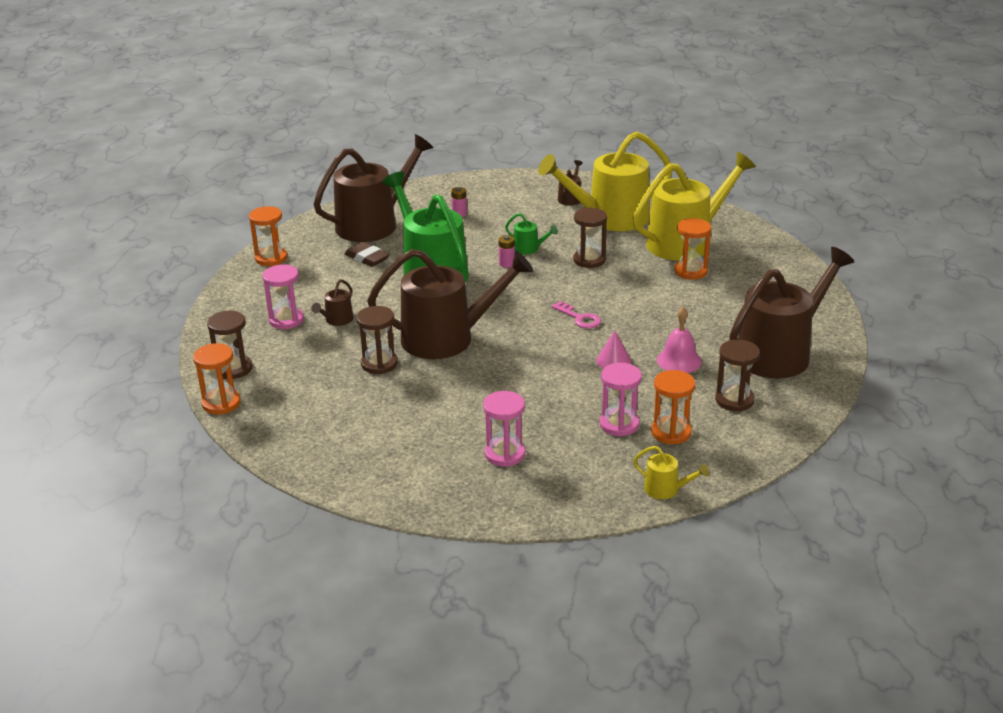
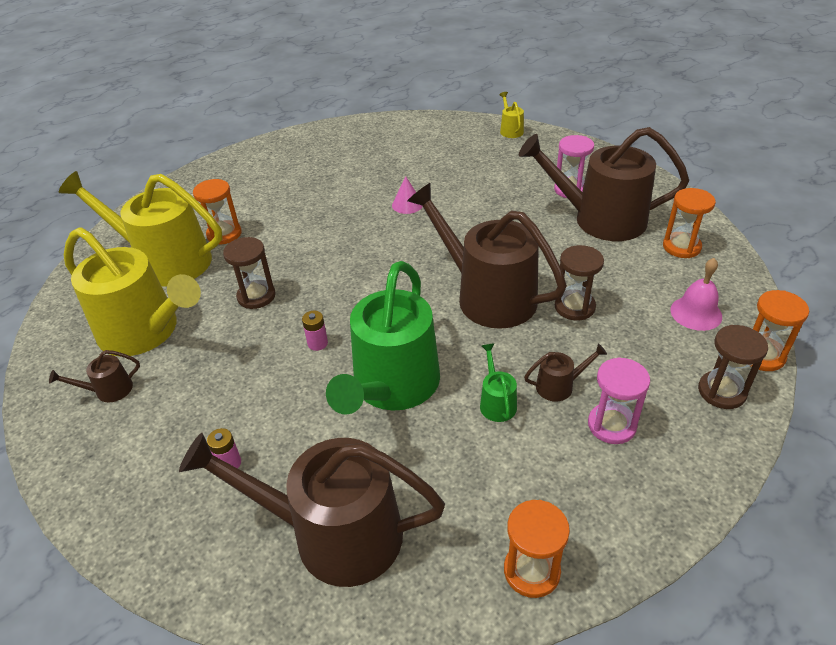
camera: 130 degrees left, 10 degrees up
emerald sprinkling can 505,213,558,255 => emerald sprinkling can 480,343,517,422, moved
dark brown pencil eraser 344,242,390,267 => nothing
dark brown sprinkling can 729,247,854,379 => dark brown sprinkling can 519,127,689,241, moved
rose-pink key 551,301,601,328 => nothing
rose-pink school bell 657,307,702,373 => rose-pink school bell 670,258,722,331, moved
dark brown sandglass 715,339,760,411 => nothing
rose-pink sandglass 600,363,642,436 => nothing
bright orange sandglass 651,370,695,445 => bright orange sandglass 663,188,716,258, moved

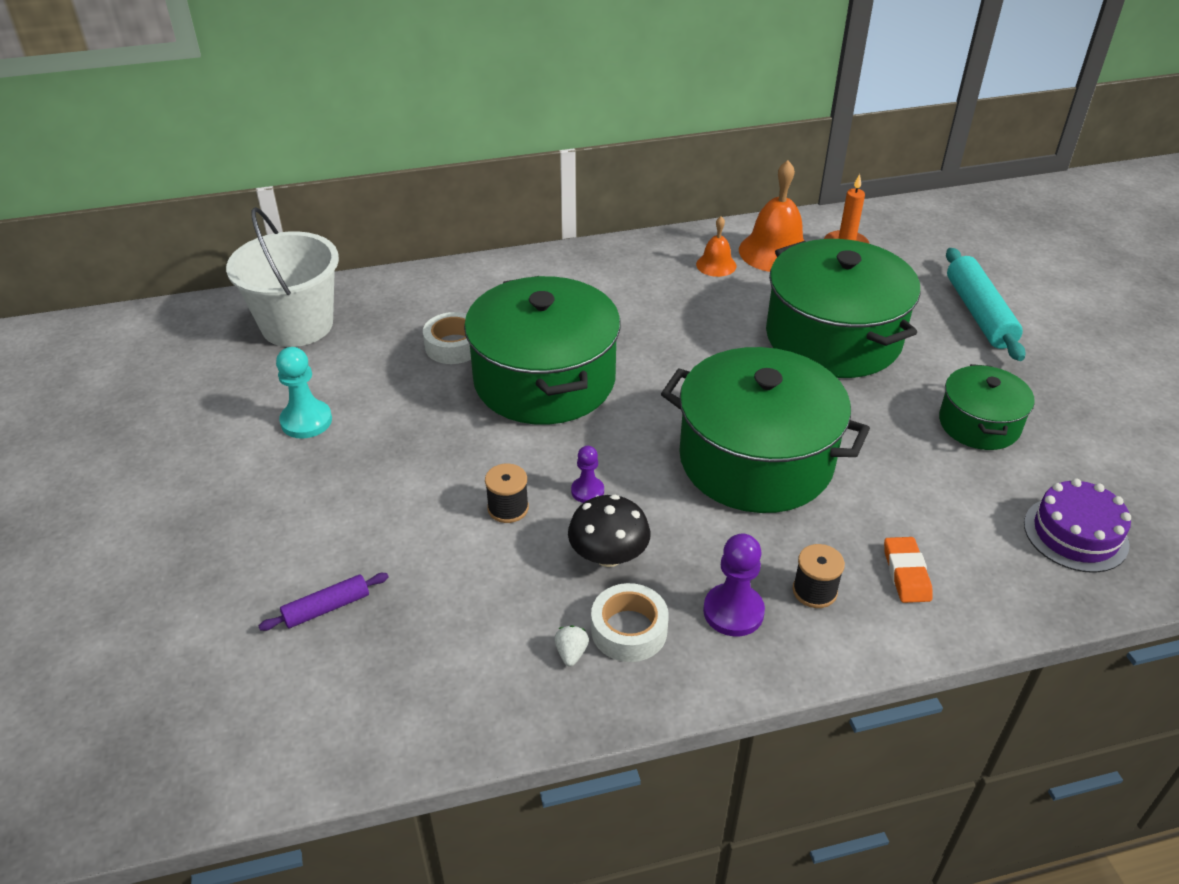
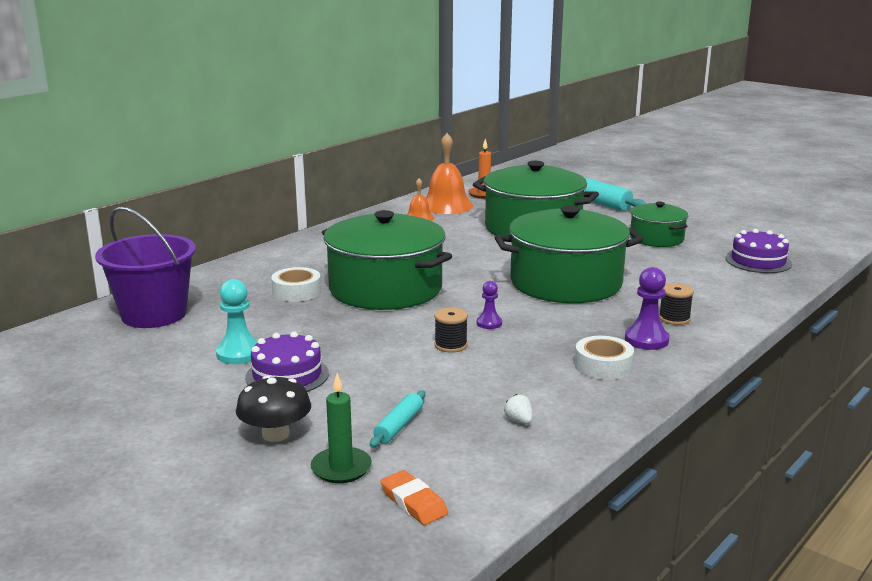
camera: 35 degrees left, 20 degrees down
snow-white sand bucket 226,207,339,347 => royal purple sand bucket 95,207,196,328
jet-black toadstool 568,495,651,567 => jet-black toadstool 236,375,311,442, moved
bright orange pencil eraser 884,537,932,603 => bright orange pencil eraser 380,470,448,525, moved
royal purple pastry roller 259,573,389,631 => aqua pastry roller 370,390,426,448
snow-white toy strawberry 554,626,589,667 => snow-white toy strawberry 504,394,533,424, moved
nothing => royal purple gateau 245,332,329,392
nothing => emerald pillar candle 311,373,372,483

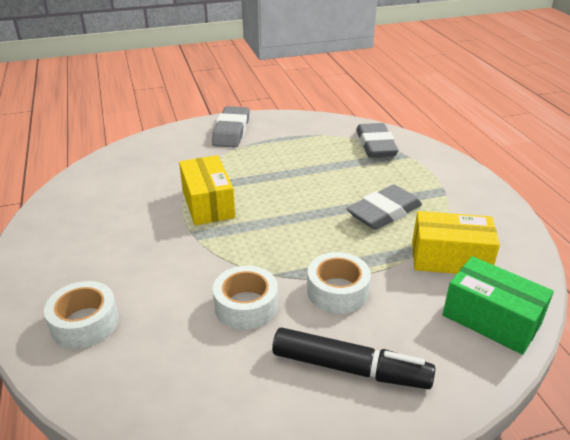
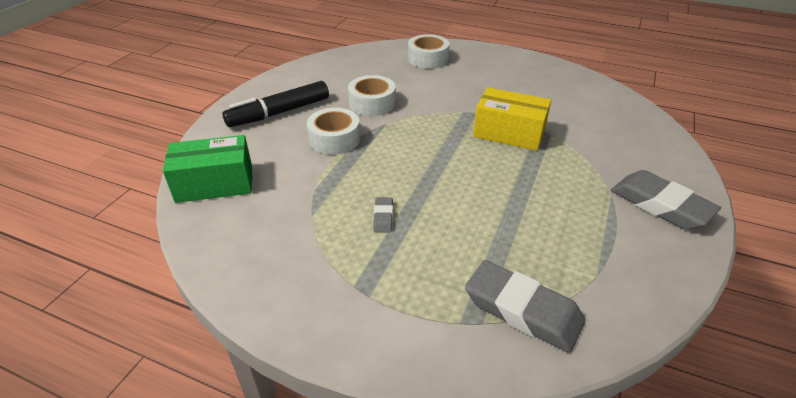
camera: 130 degrees right, 5 degrees up
ash-grey pencil eraser 346,185,422,230 => ash-grey pencil eraser 373,197,393,233, x0.45
golden package 412,211,500,274 => nothing

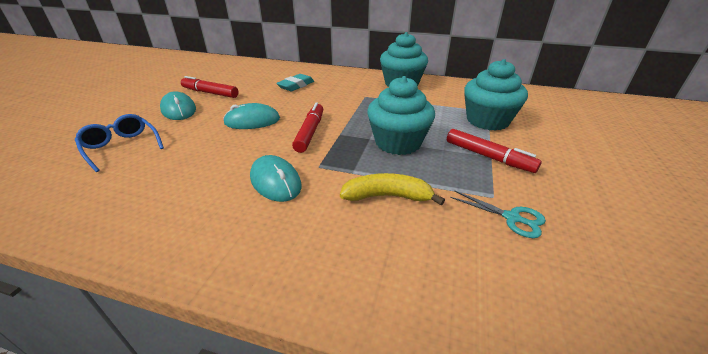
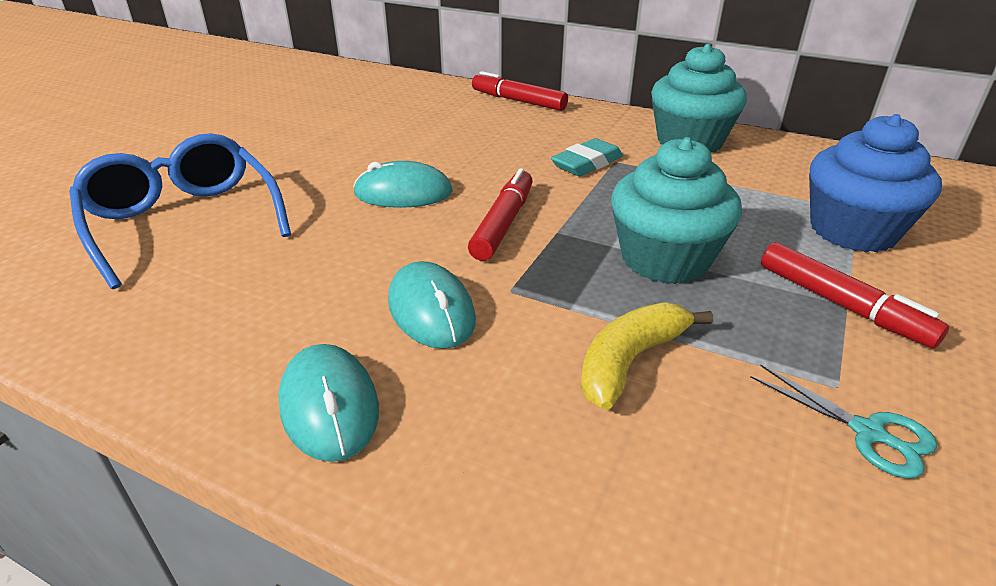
camera: 10 degrees right, 0 degrees up
aqua muffin 464,59,528,131 => cobalt muffin 809,114,942,252
aqua pencil eraser 276,74,314,91 => aqua pencil eraser 551,138,623,176, moved
scarlet marker 181,76,239,98 => scarlet marker 472,71,568,111, moved
aqua PC mouse 160,91,196,120 => aqua PC mouse 278,344,379,462, moved
cobalt spectacles 75,114,164,172 => cobalt spectacles 69,133,291,289, x1.59
golden toy banana 340,173,445,206 => golden toy banana 581,303,713,410, 60 degrees counterclockwise

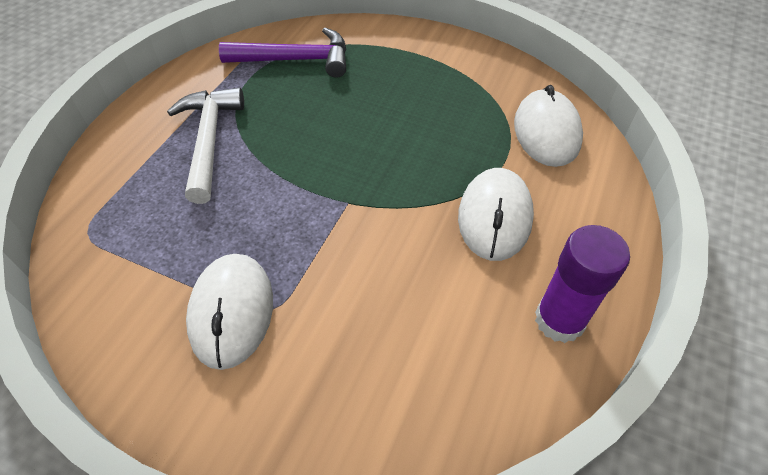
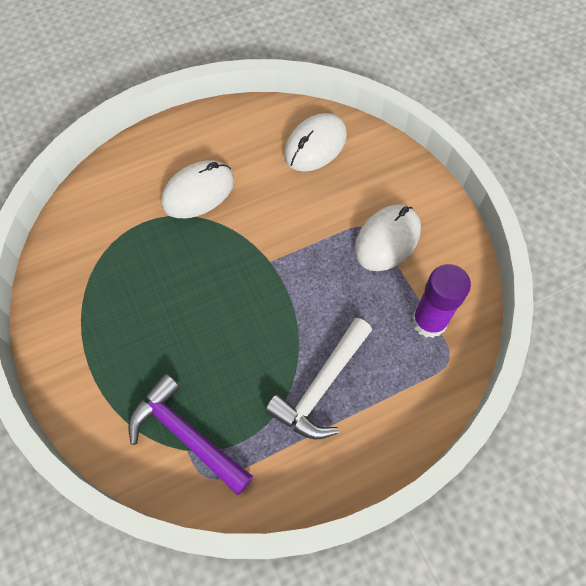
camera: 140 degrees left, 10 degrees up
snow-white PC mouse 514,85,583,167 => snow-white PC mouse 284,113,347,172, moved
royal purple glue 535,225,630,343 => royal purple glue 412,264,471,338, moved

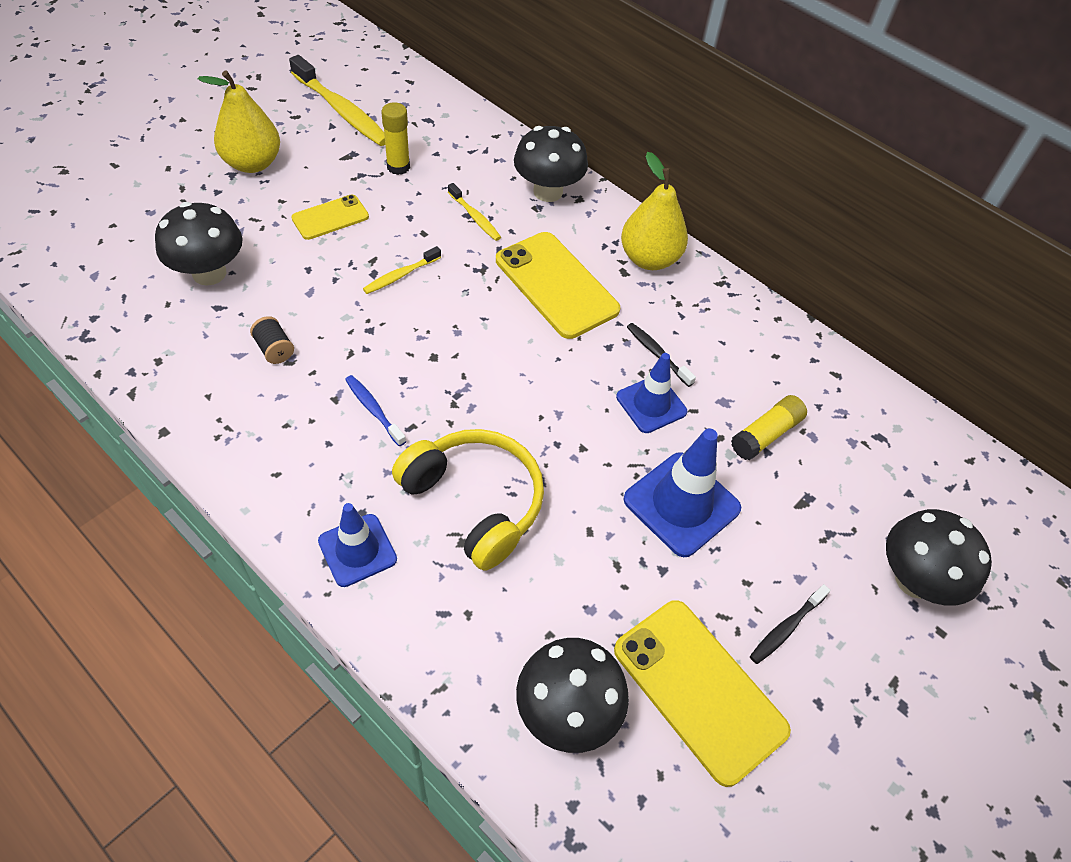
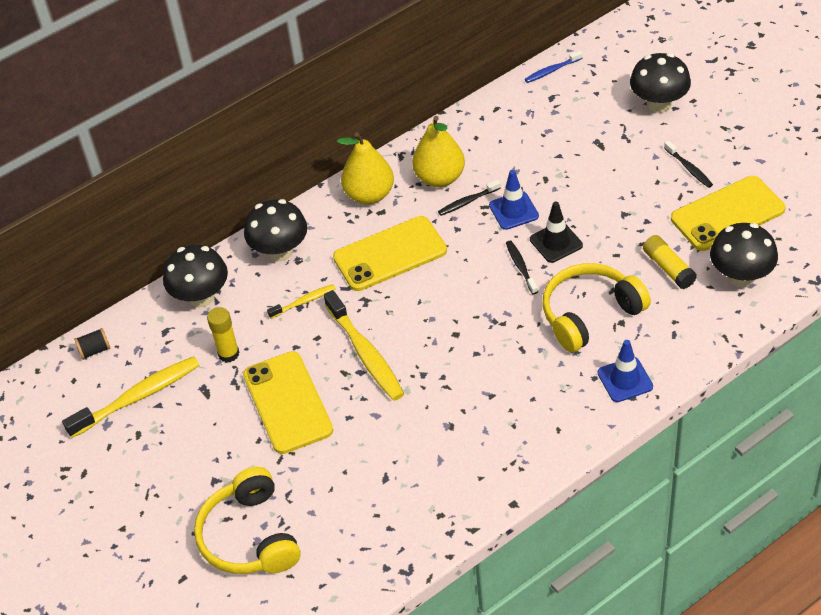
camera: 70 degrees left, 5 degrees down
golden pear fruit 198,70,280,173 => golden pear fruit 412,116,465,187, moved
golden phone 292,195,369,240 => golden phone 243,351,333,454, x1.79
jet-black toadstool 155,202,242,286 => jet-black toadstool 163,245,228,307, moved
golden tooth brush 363,246,441,294 => golden tooth brush 324,290,404,401, x1.93
jet-black bobbin 250,316,294,364 => jet-black bobbin 74,328,111,360, moved
cobalt tooth brush 345,375,406,446 => cobalt tooth brush 525,50,582,83, moved
golden glue 731,395,807,460 => golden glue 643,235,697,289, moved
cobalt traffic cone 623,428,741,557 => nothing
nothing => jet-black traffic cone 530,202,583,263
nothing => jet-black tooth brush 506,241,538,294
nothing => golden headphones 194,467,300,574

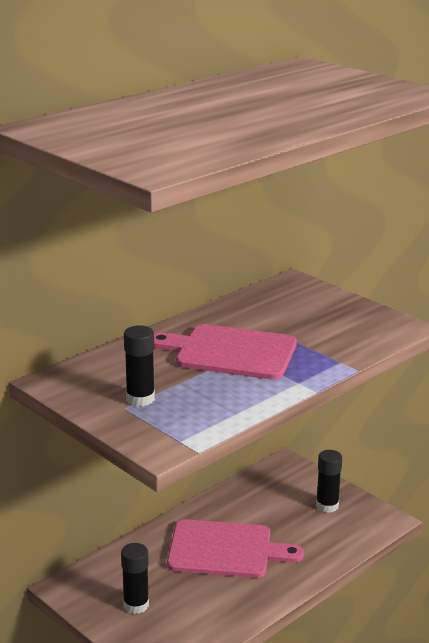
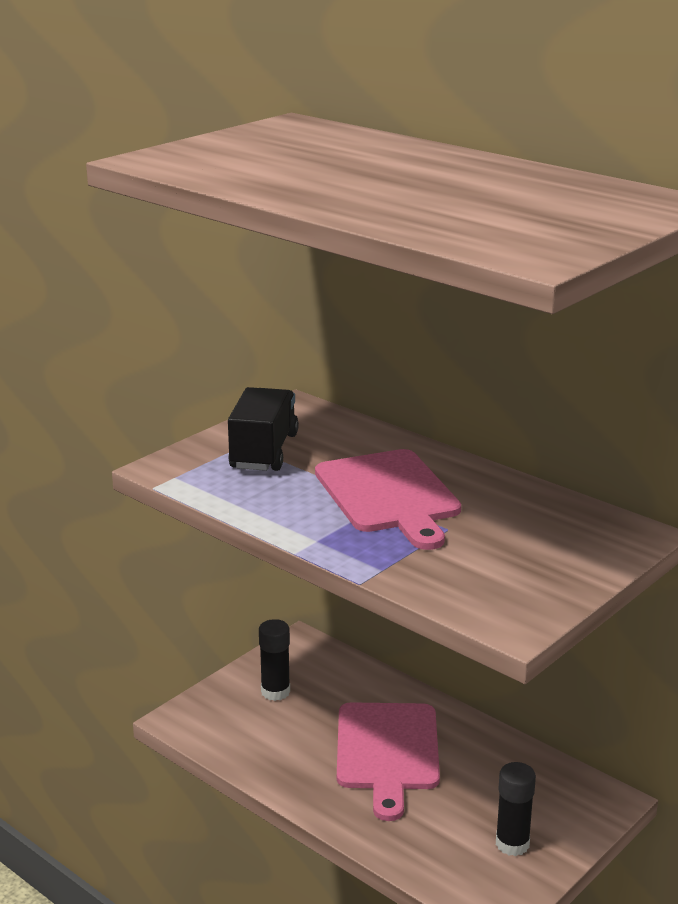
camera: 85 degrees right, 0 degrees up
rose-pink cutting board 154,324,297,380 => rose-pink cutting board 315,449,461,550, 150 degrees clockwise
jet-black glue 124,325,155,406 => jet-black truck 228,387,299,471

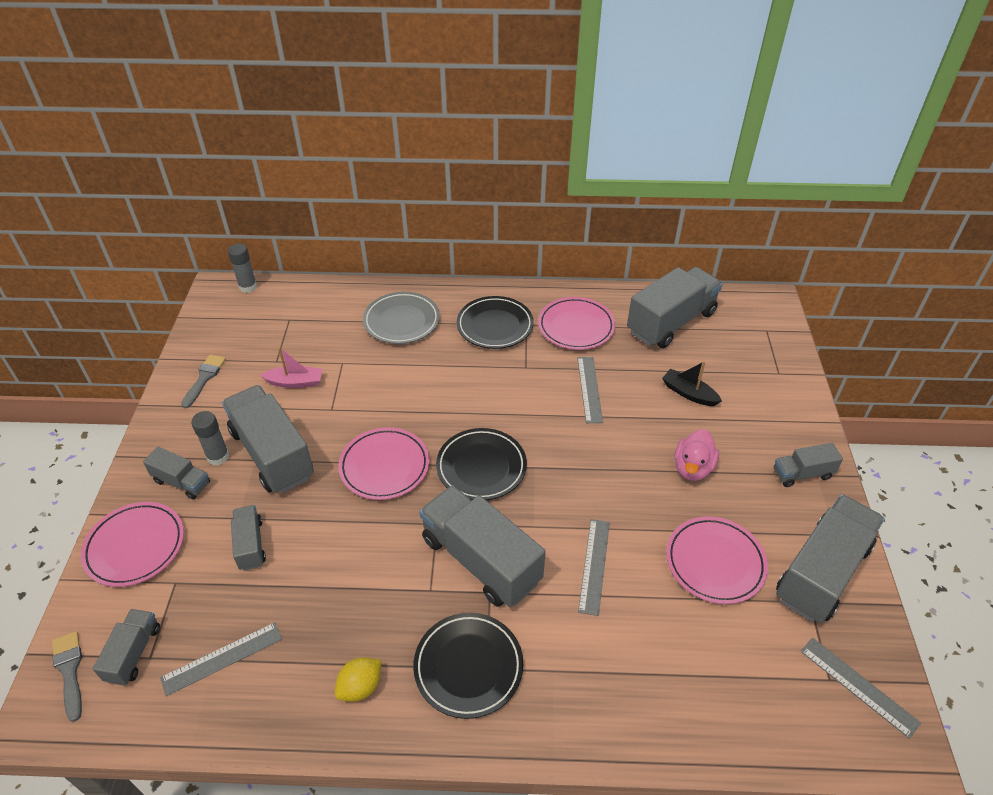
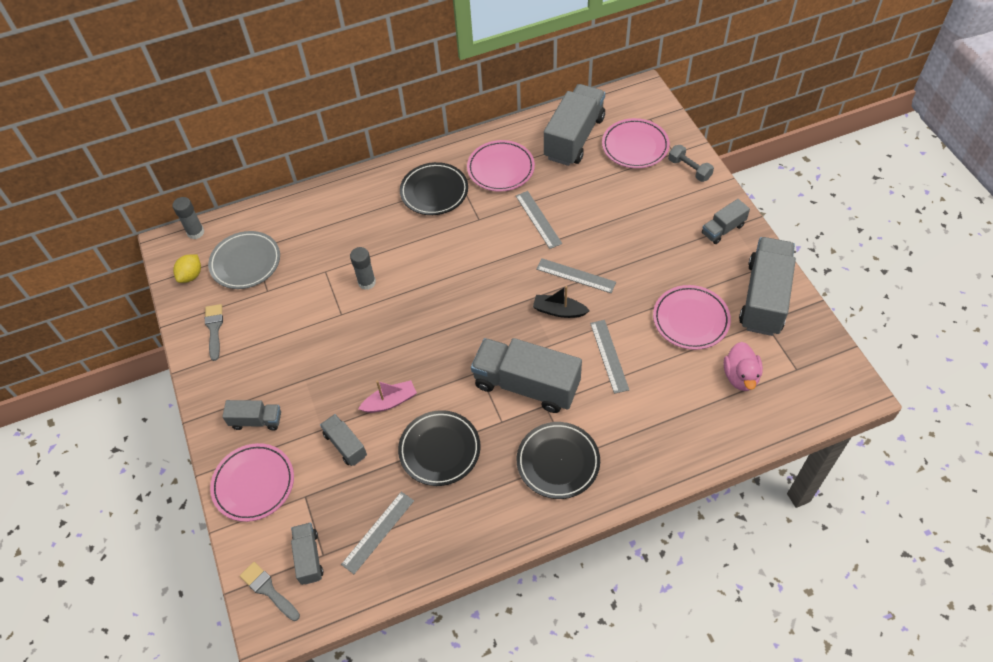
camera: 20 degrees left, 10 degrees up
ash-grey dinner plate 363,292,440,344 => ash-grey dinner plate 208,231,280,289, moved
rose-pink toy boat 260,347,322,388 => rose-pink toy boat 359,380,417,413, moved
jet-black toy boat 662,361,722,406 => jet-black toy boat 533,286,590,318, moved
ash-grey truck 222,385,314,494 => nothing
ash-grey glue 191,411,229,465 => ash-grey glue 350,247,376,290, moved
rose-pink dinner plate 338,427,430,500 => rose-pink dinner plate 602,118,670,168, moved
jet-black dinner plate 436,428,527,500 => jet-black dinner plate 398,410,480,486, moved
rose-pink toy duck 675,429,719,481 => rose-pink toy duck 724,342,763,391, moved
ash-grey ruler 801,638,921,739 => ash-grey ruler 536,258,616,293, moved
golden toy lemon 335,657,381,702 => golden toy lemon 173,254,201,283, moved
nothing => ash-grey free weight 668,145,714,182

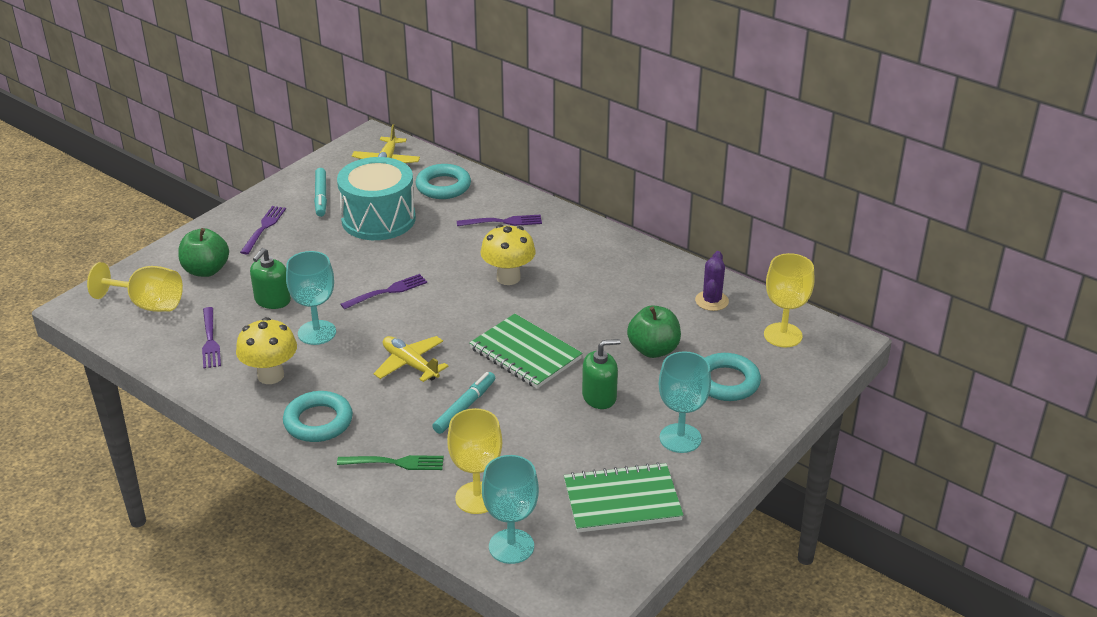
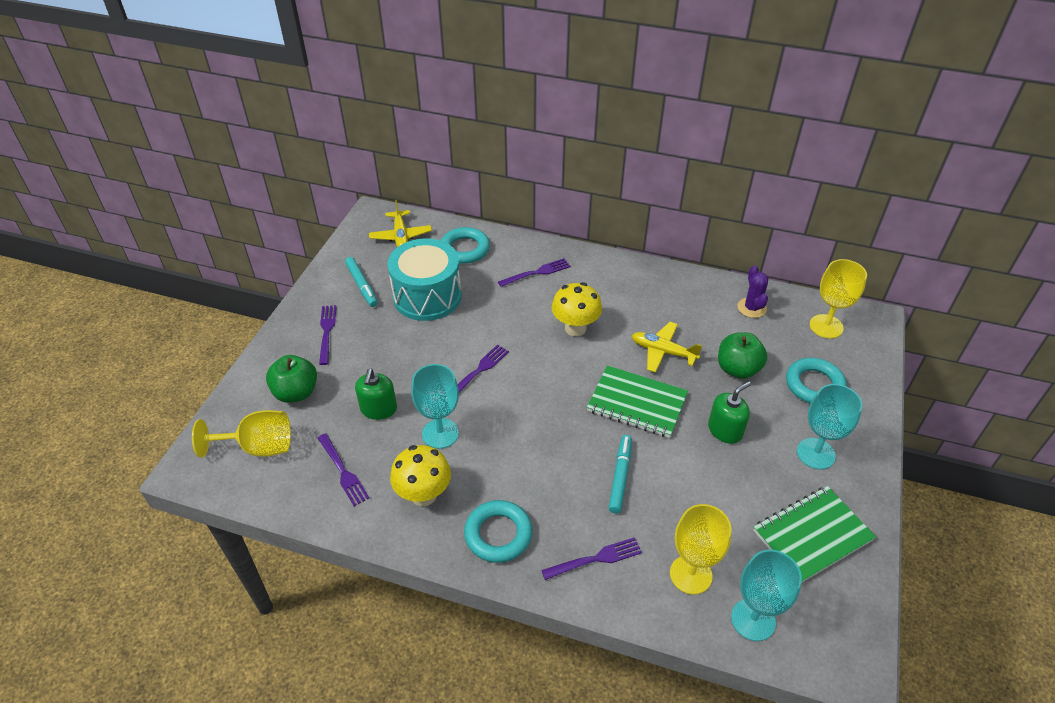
camera: 20 degrees left, 10 degrees up
golden plane 373,336,448,382 => golden plane 632,322,702,373, moved
emerald table fork 337,455,444,470 => royal purple table fork 541,537,642,580

